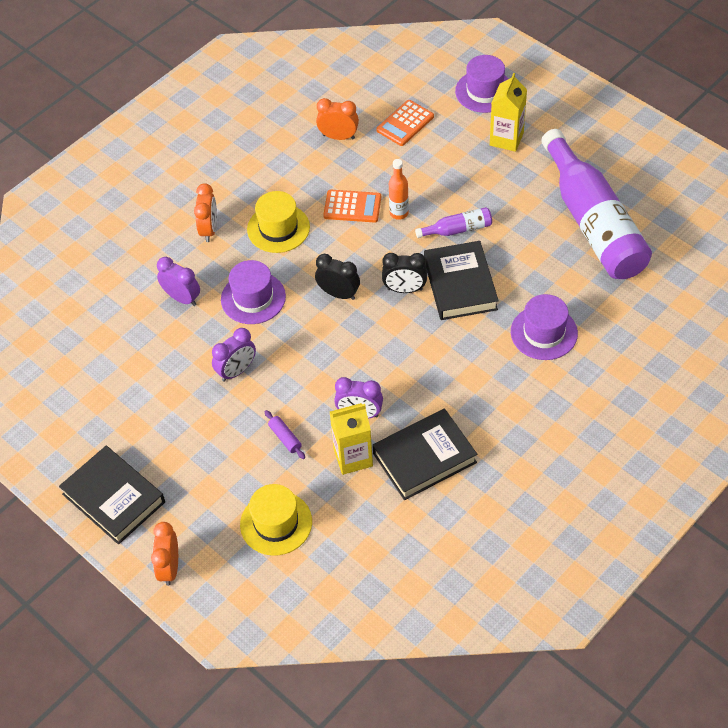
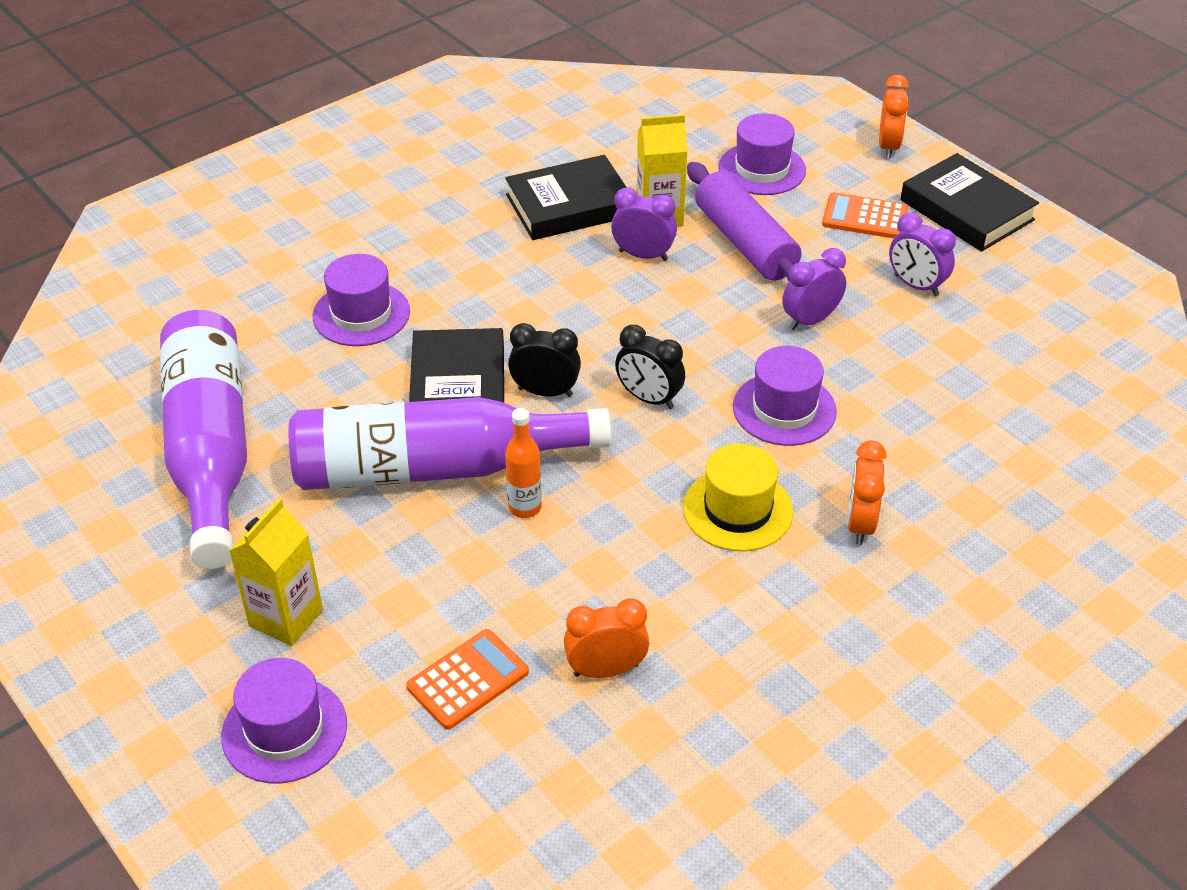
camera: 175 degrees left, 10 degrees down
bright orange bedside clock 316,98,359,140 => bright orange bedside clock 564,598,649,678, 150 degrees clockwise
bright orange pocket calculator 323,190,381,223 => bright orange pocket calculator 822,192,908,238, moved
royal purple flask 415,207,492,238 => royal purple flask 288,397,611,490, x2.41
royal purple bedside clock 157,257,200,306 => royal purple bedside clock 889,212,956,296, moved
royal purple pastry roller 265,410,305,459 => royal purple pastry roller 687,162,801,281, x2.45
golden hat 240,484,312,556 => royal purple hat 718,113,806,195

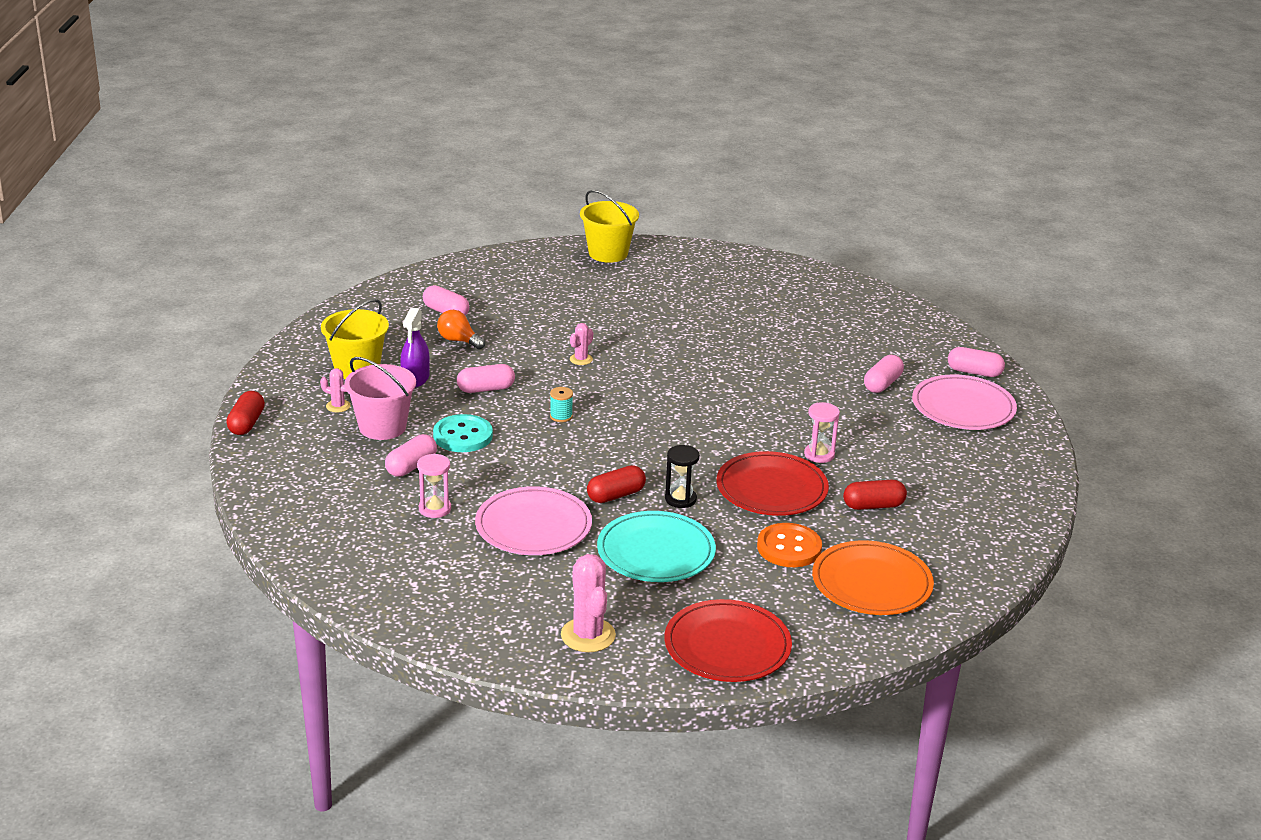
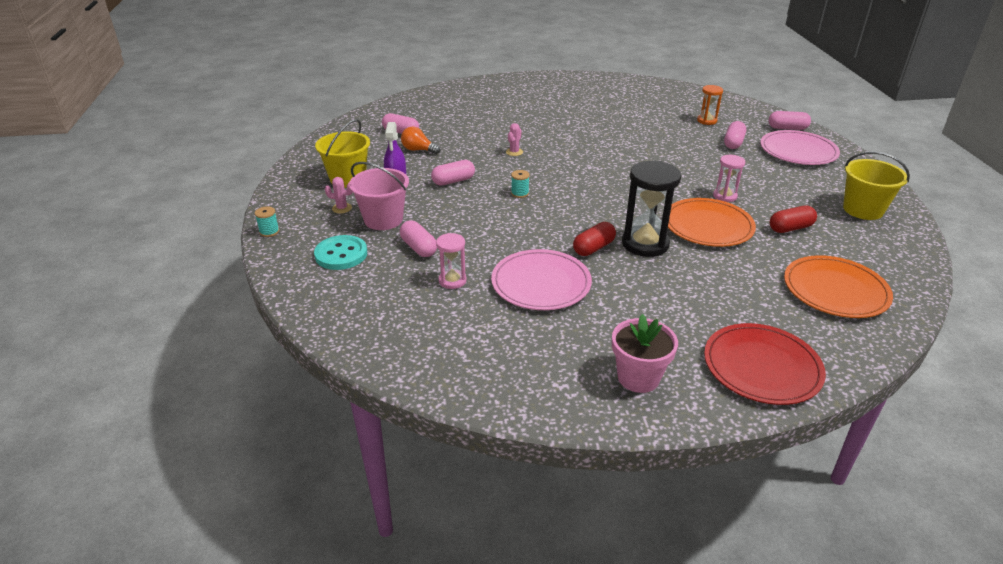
camera: 10 degrees left, 5 degrees up
golden sand bucket 580,190,639,263 => golden sand bucket 843,151,910,220, moved
scarlet pill 226,391,265,435 => aqua bobbin 255,206,279,237
aqua sewing button 433,414,493,452 => aqua sewing button 314,235,367,270, moved
rose-pink pill 385,434,437,477 => rose-pink pill 400,220,437,257, 60 degrees counterclockwise
jet-black sandglass 665,445,700,508 => jet-black sandglass 622,161,681,257, x1.81
scarlet dinner plate 716,451,829,516 => bright orange dinner plate 668,198,756,247
aqua dinner plate 597,511,716,582 => nothing
bright orange sewing button 757,523,822,567 => nothing
rose-pink cactus 561,554,616,652 => rose-pink plant pot 612,314,678,393
nothing => bright orange sandglass 697,85,723,125

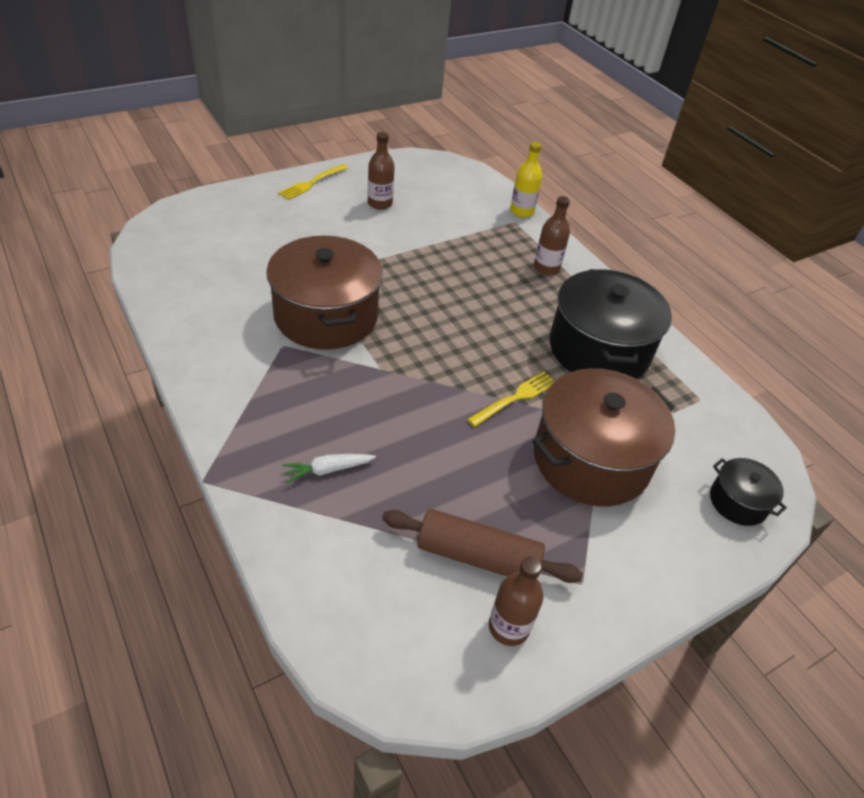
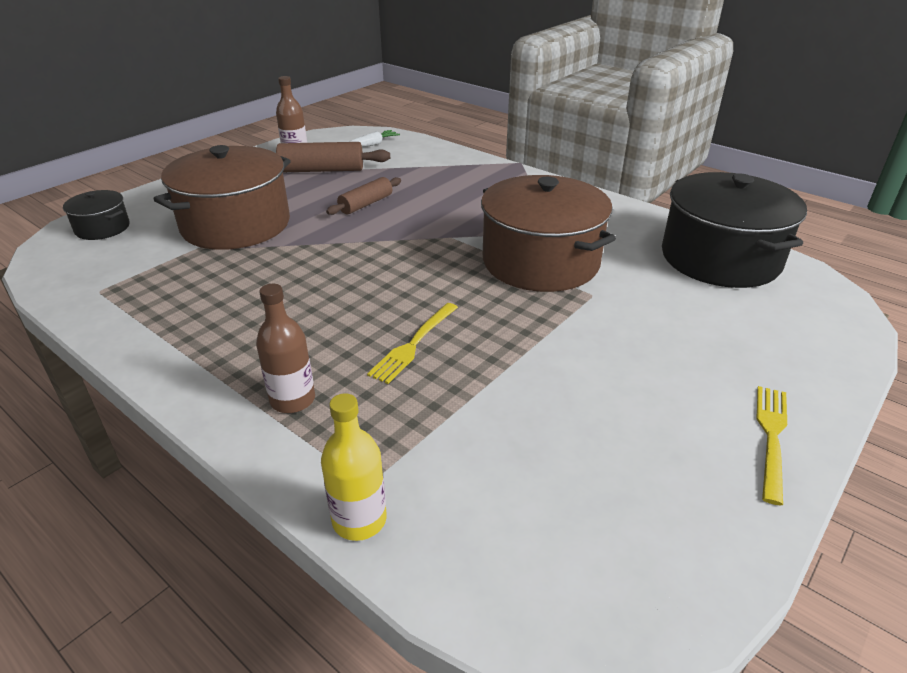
camera: 165 degrees right, 10 degrees down
dark brown flask 368,132,395,210 => nothing
jet-black stockpot 550,269,672,379 => jet-black stockpot 662,172,807,288, moved
golden table fork 467,371,555,427 => golden table fork 367,303,458,384, moved
snow-white toy carrot 282,454,376,483 => snow-white toy carrot 348,130,400,147, moved
nothing => dark brown pastry roller 326,177,401,215

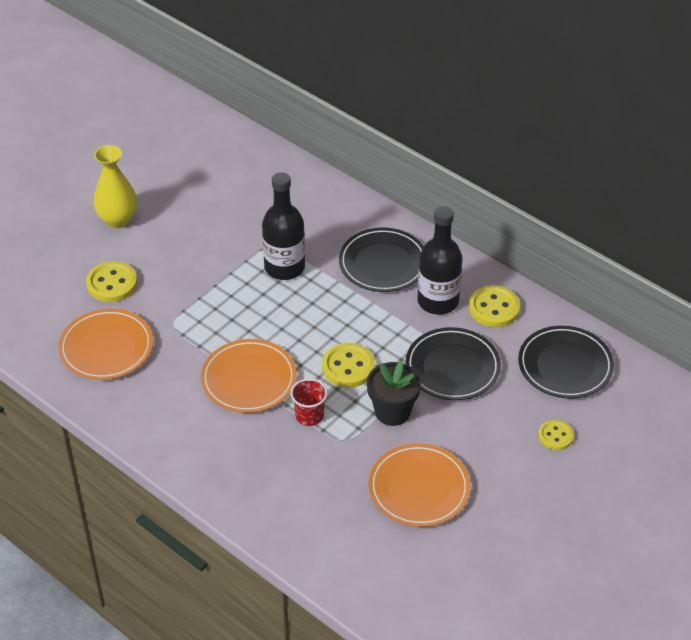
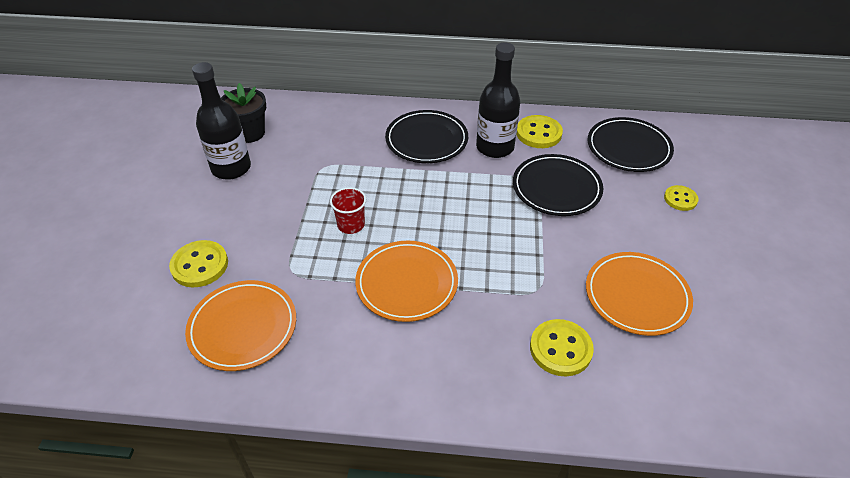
camera: 35 degrees left, 0 degrees up
golden vase 93,145,137,228 => nothing
jet-black flask 262,172,305,280 => jet-black flask 192,62,251,180, moved
golden sewing button 322,343,375,387 => golden sewing button 530,319,594,377, moved
jet-black plant pot 367,361,421,426 => jet-black plant pot 221,83,266,143, moved
scarlet cup 290,379,328,426 => scarlet cup 330,187,366,234, moved

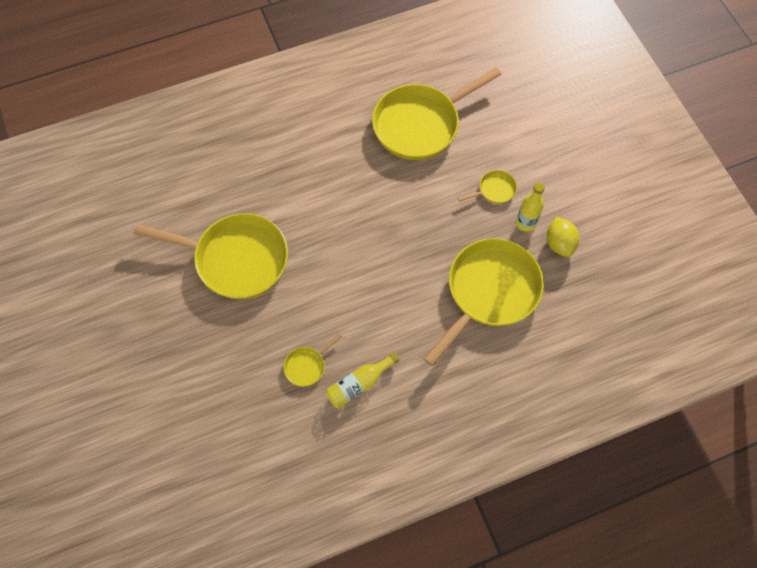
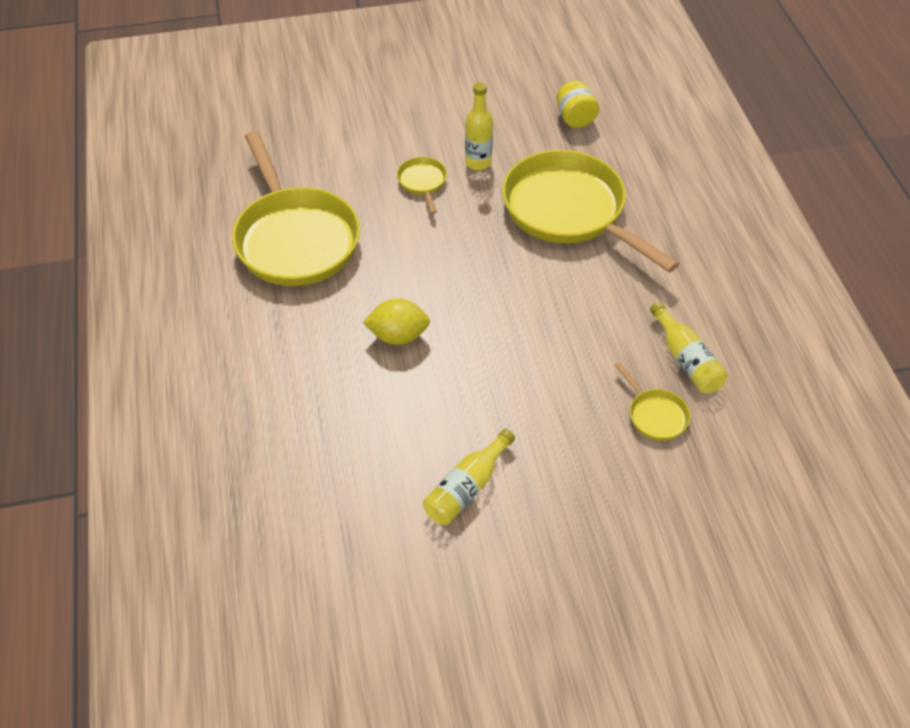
camera: 80 degrees left, 15 degrees down
golden skillet 134,213,288,299 => golden flask 423,429,515,525
golden toy lemon 547,217,579,257 => golden toy lemon 363,298,430,345, moved
nothing => golden preserve jar 557,81,599,128

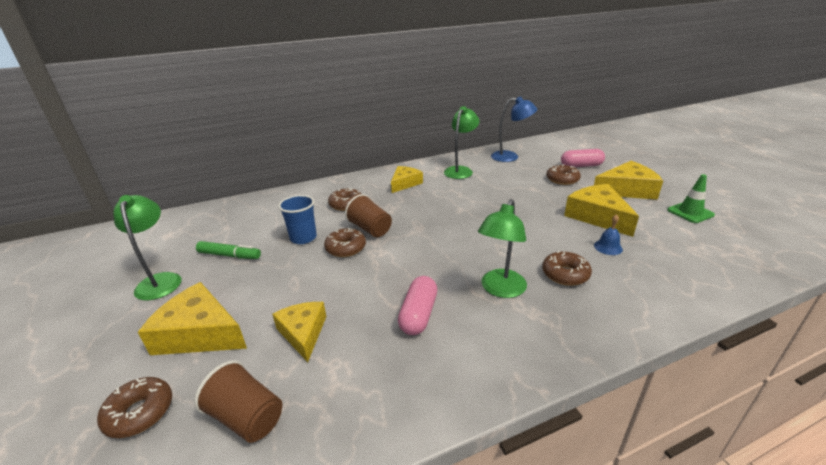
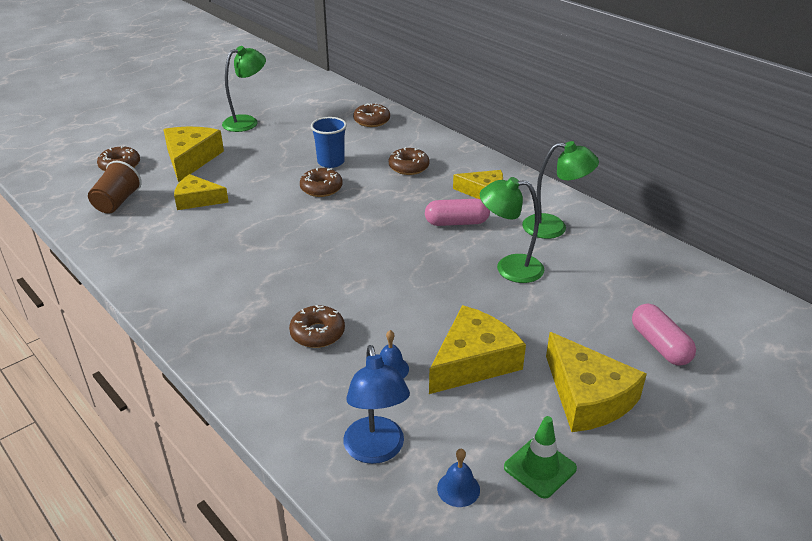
camera: 70 degrees right, 5 degrees up
cobalt lamp 491,97,537,162 => cobalt lamp 343,345,410,464, moved
dark brown doughnut 546,164,581,185 => dark brown doughnut 353,103,390,127, moved
dark brown cup 345,194,392,237 => nothing
emerald lamp 478,199,527,298 => emerald lamp 480,177,544,283, moved
emerald marker 196,241,261,259 => nothing
rose-pink pill 398,276,437,335 => rose-pink pill 425,199,490,226, moved
golden cheese wedge 272,302,326,362 => golden cheese wedge 174,174,229,210, 135 degrees counterclockwise
nothing => cobalt school bell 437,449,480,507

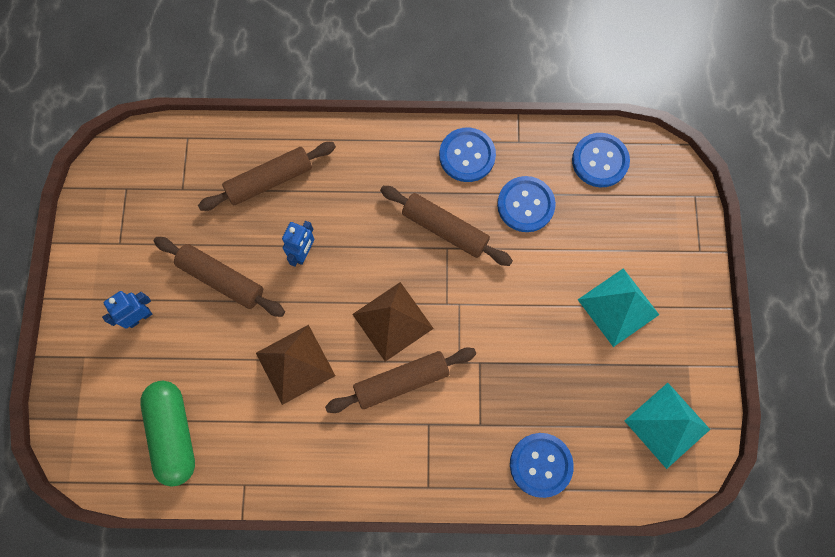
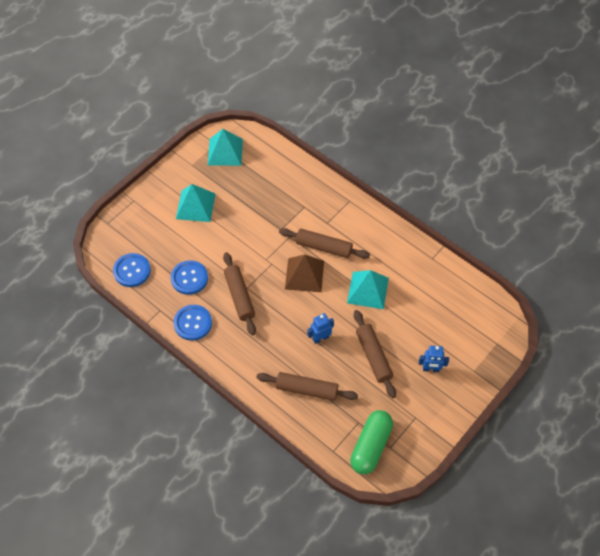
camera: 140 degrees left, 15 degrees down
dark brown pyramid shape 256,325,335,405 => aqua pyramid shape 347,270,389,309
emerald pill 140,381,195,487 => emerald pill 350,410,393,474, moved
cobalt sewing button 510,433,574,498 => nothing

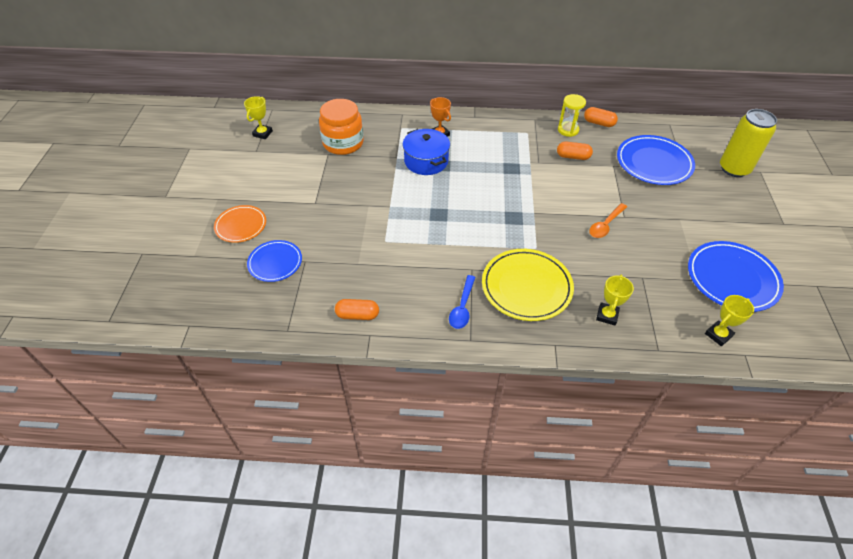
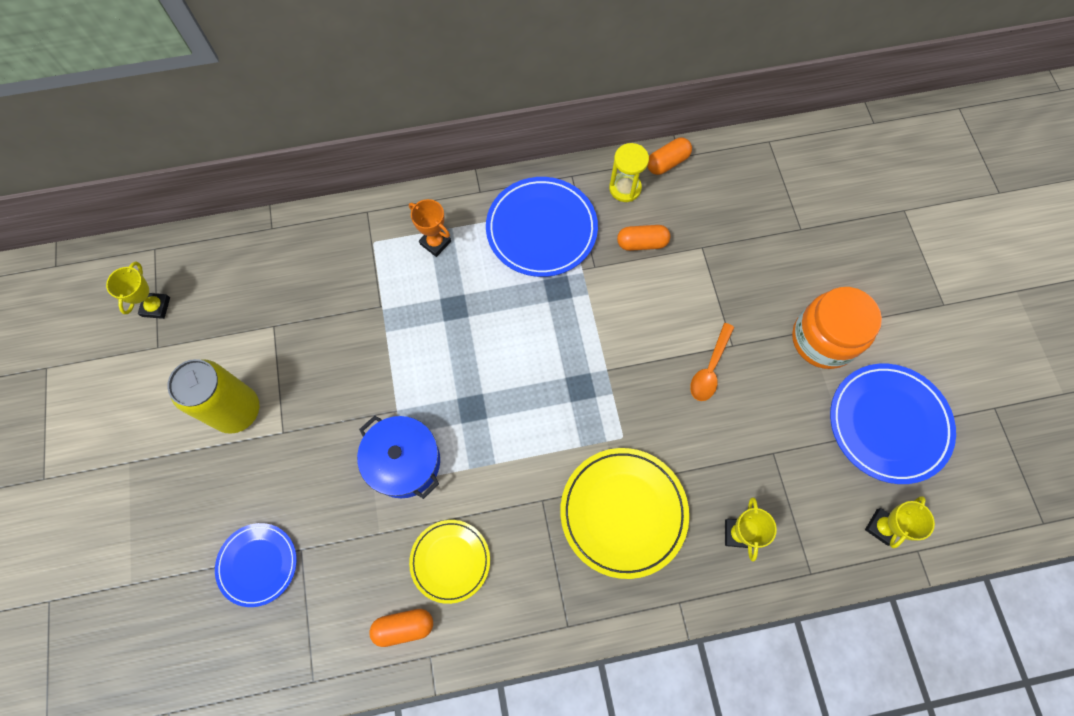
camera: 15 degrees left, 20 degrees up
bright orange preserve jar 319,99,364,155 => bright orange preserve jar 792,287,882,369, moved
bright orange pill 584,107,618,127 => bright orange pill 647,138,692,175, 45 degrees counterclockwise
golden can 720,109,777,177 => golden can 167,359,259,434, moved
cobalt stockpot 403,129,450,175 => cobalt stockpot 357,416,440,499, moved
cobalt dinner plate 617,135,695,185 => cobalt dinner plate 486,177,598,277, moved
bright orange dinner plate 214,205,266,243 => nothing
cobalt teaspoon 449,275,476,329 => nothing
nothing => golden dinner plate 409,520,490,604

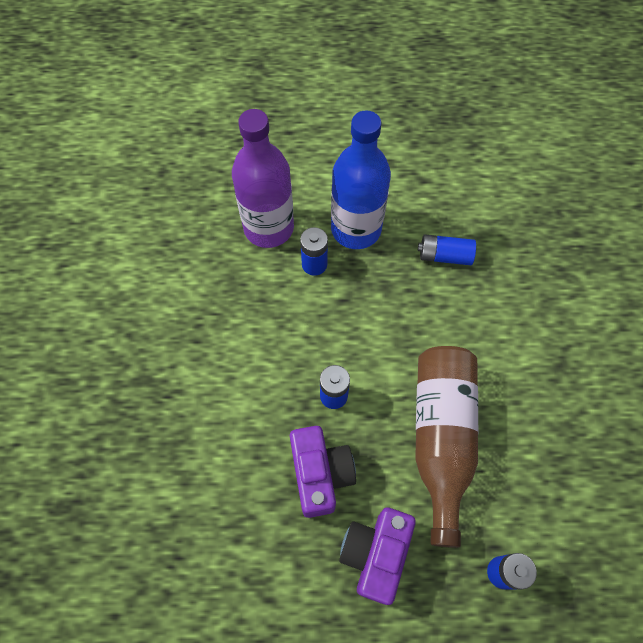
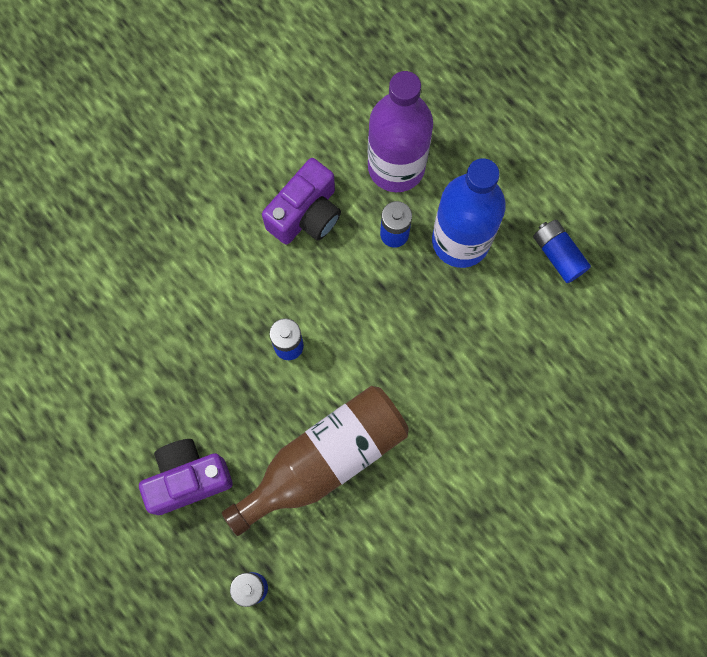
camera: 50 degrees right, 10 degrees up
cobalt AA battery 418,234,476,265 => cobalt AA battery 533,220,591,283, moved
royal purple photo camera 290,426,356,518 => royal purple photo camera 262,158,341,244, moved

